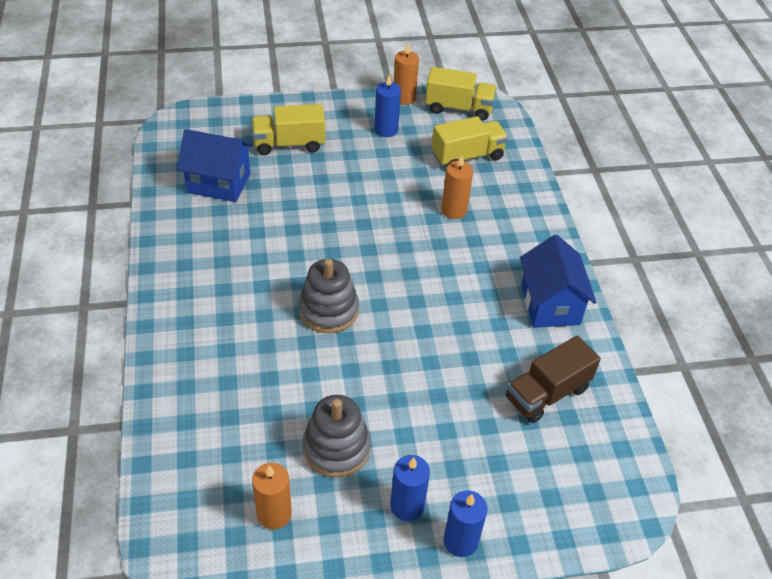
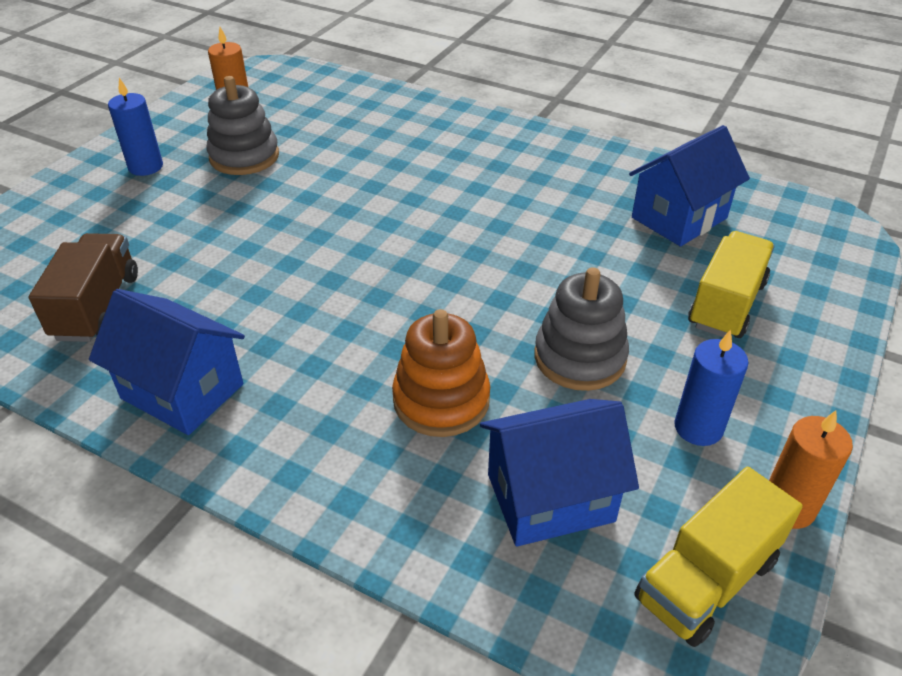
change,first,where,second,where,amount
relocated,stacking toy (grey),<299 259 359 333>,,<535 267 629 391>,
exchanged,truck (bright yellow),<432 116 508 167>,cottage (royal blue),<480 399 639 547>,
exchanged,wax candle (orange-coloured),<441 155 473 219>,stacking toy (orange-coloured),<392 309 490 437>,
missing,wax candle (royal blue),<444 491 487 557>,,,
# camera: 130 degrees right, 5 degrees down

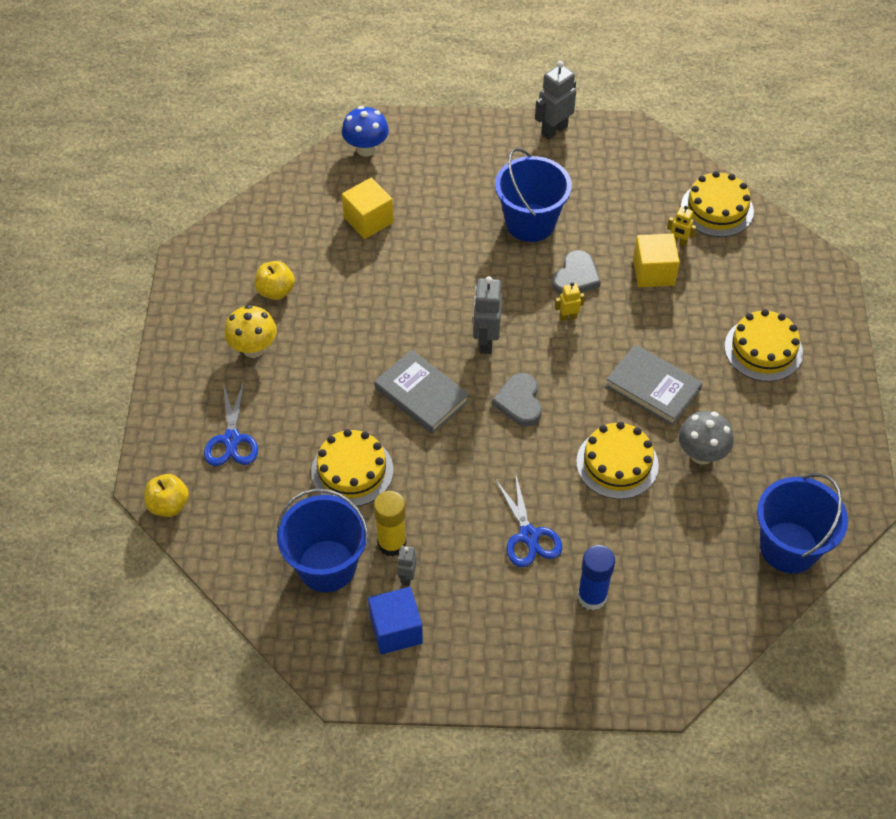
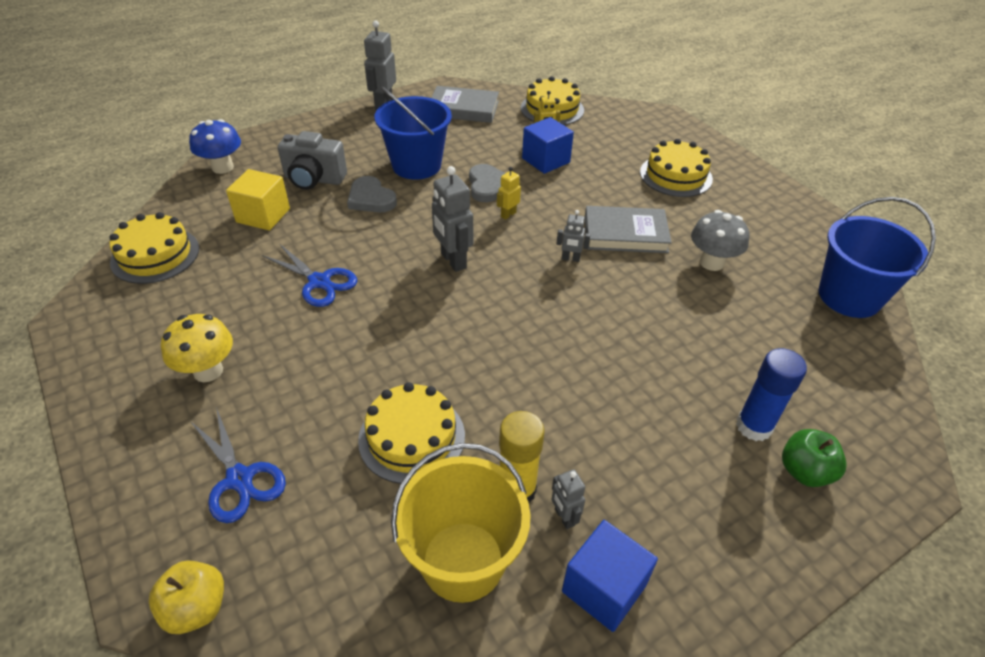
change,first,where,second,where,amount
missing,apple (bright yellow),<255 261 295 300>,,,
colour,pail (royal blue),<277 489 368 592>,pail (bright yellow),<391 443 531 603>,
relocated,hardback (grey),<374 350 469 434>,,<431 86 499 123>,
relocated,heart (grey),<492 373 542 426>,,<347 176 397 212>,
relocated,pair of scissors (royal blue),<495 472 562 567>,,<262 244 357 307>,
relocated,cake (bright yellow),<576 422 659 499>,,<109 212 199 284>,
colour,cube (bright yellow),<633 233 680 287>,cube (royal blue),<522 117 574 174>,
appeared,,,camera (grey),<278 131 347 190>,
appeared,,,robot figure (grey),<556 210 590 262>,
appeared,,,apple (leaf-green),<782 429 847 487>,
# camera: 35 degrees left, 10 degrees down

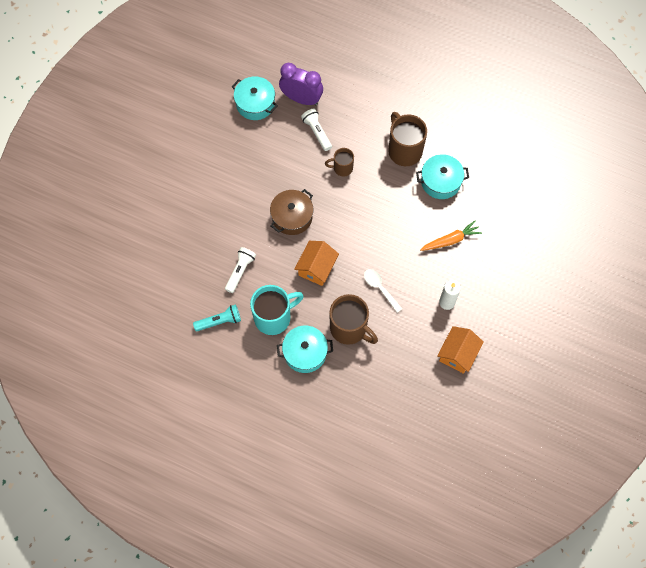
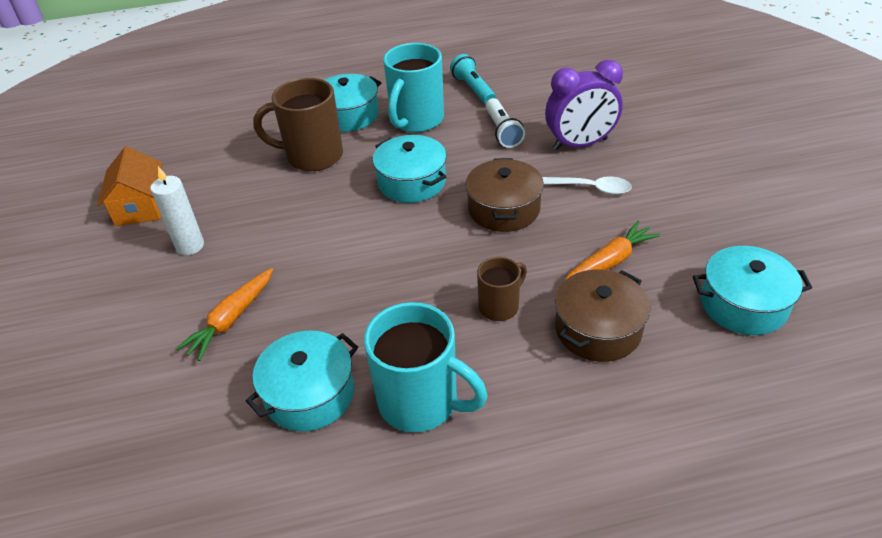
change,first,where,second,where,amount
spun,torch (teal),<193 304 241 331>,,<450 54 496 104>,120 degrees clockwise
relocated,bedside clock (royal purple),<279 63 323 105>,,<545 60 623 150>,
exchanged,cottage (orange-coloured),<294 241 339 286>,pot (teal),<373 135 447 203>,
exchanged,torch (pure white),<301 109 332 151>,pot (russet),<555 270 650 362>,
relocated,teaspoon (pure white),<364 269 402 313>,,<542 176 632 195>,
colour,coffee mug (russet),<388 112 427 166>,coffee mug (teal),<364 302 488 432>,
appeared,,,toy carrot (orange-coloured),<564 221 661 281>,
# camera: 145 degrees right, 25 degrees down

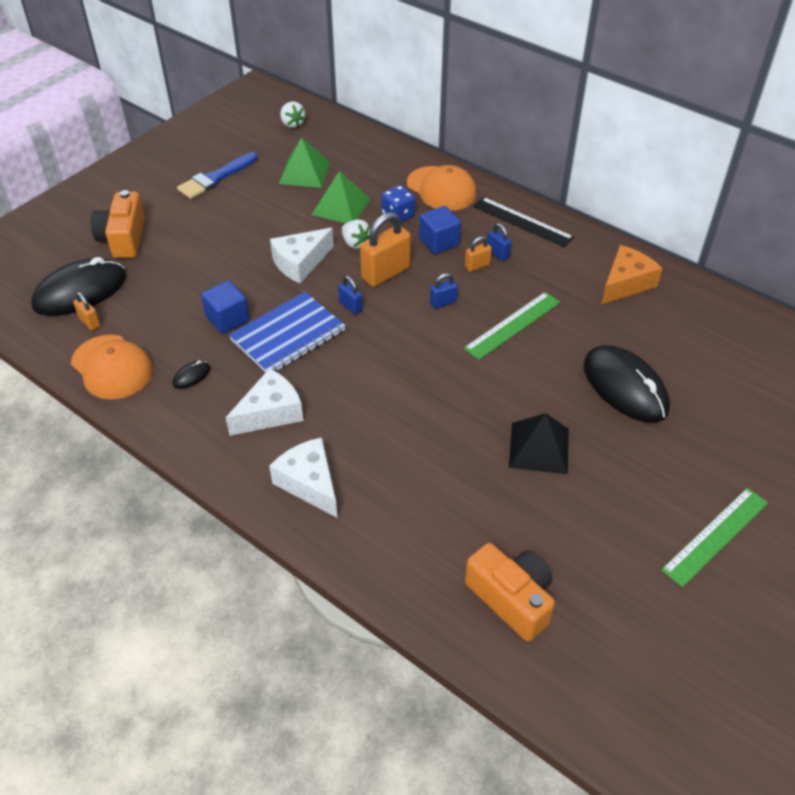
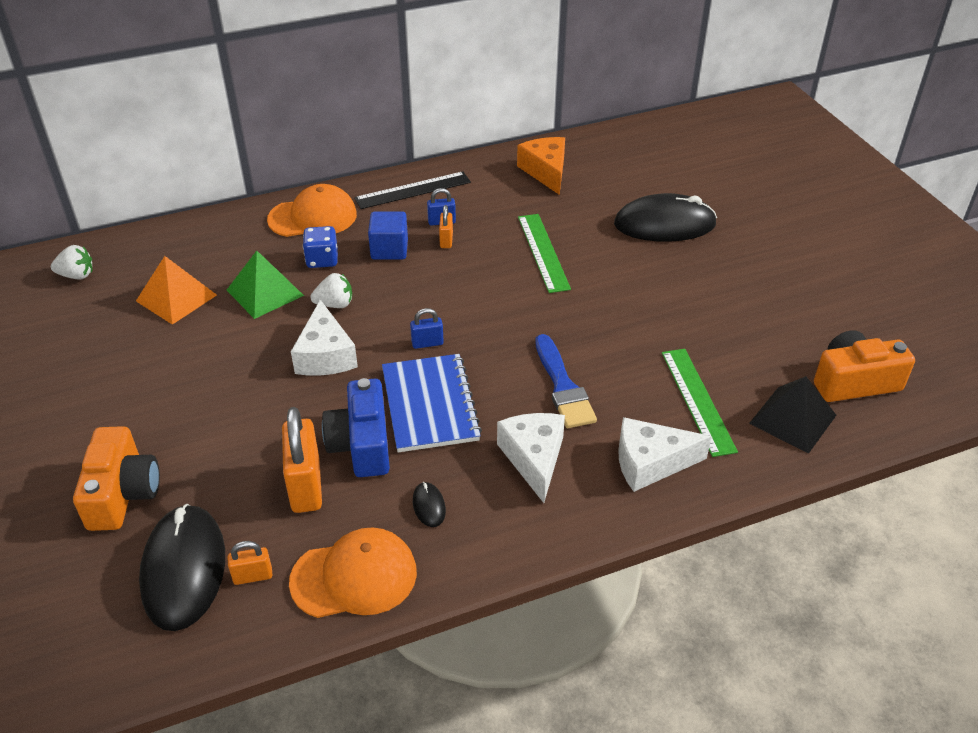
change,first,where,second,where,amount
spun,camera (orange-coloured),<91 190 145 258>,,<73 426 160 531>,120 degrees counterclockwise
relocated,paint brush (royal blue),<177 152 258 199>,,<535 334 597 428>,
exchanged,cube (royal blue),<201 280 250 334>,camera (royal blue),<322 378 390 477>,
colour,pyramid (leaf-green),<279 137 330 188>,pyramid (orange-coloured),<136 256 217 325>,
relocated,lock (orange-coloured),<360 212 411 287>,,<282 407 322 513>,
missing,lock (royal blue),<430 273 458 309>,,,
relocated,pyramid (black),<509 413 569 474>,,<749 376 836 453>,
relocated,measuring stick (leaf-green),<661 488 768 587>,,<662 349 738 457>,
# camera: 60 degrees left, 5 degrees down

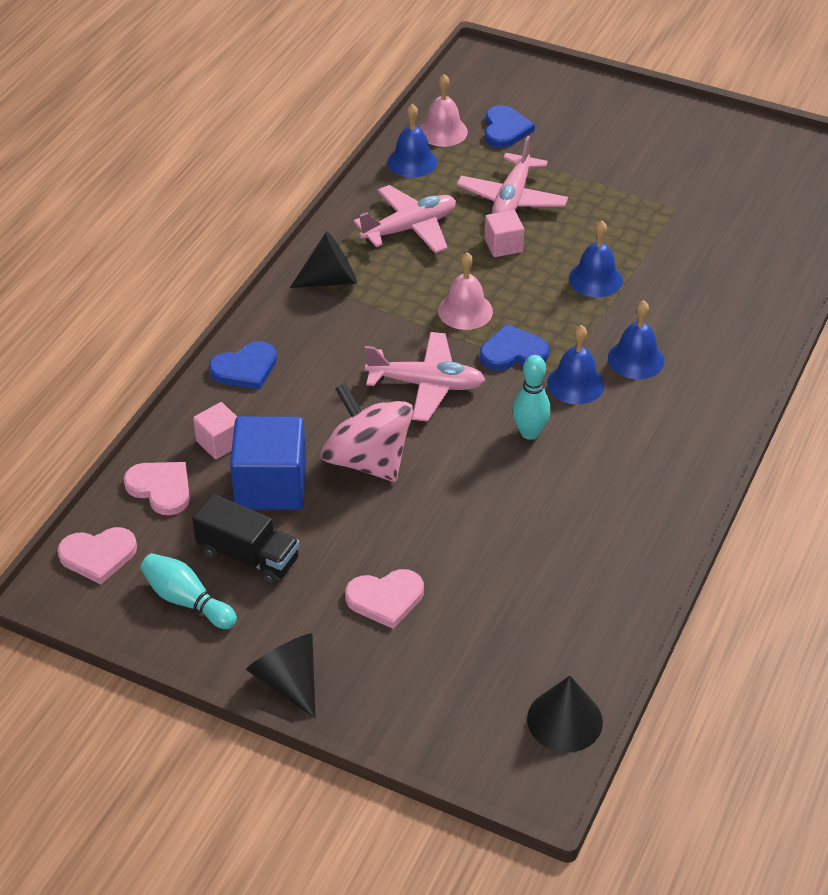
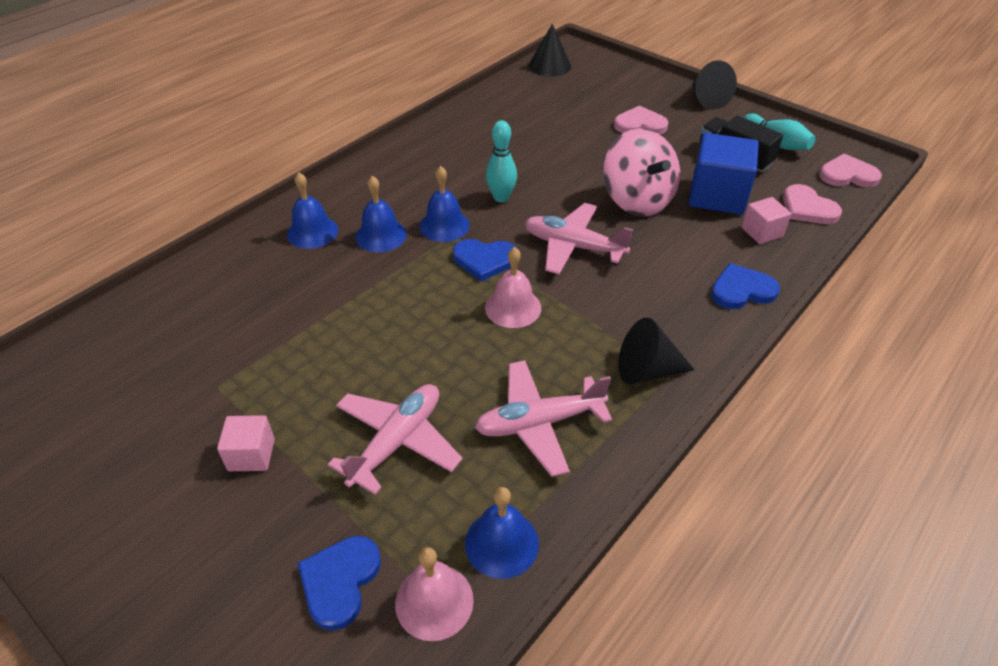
change,first,where,second,where,amount
relocated,cube (rosy),<484 210 524 257>,,<217 415 275 471>,
relocated,bell (royal blue),<569 221 623 297>,,<287 172 338 249>,
# camera: 165 degrees left, 0 degrees up

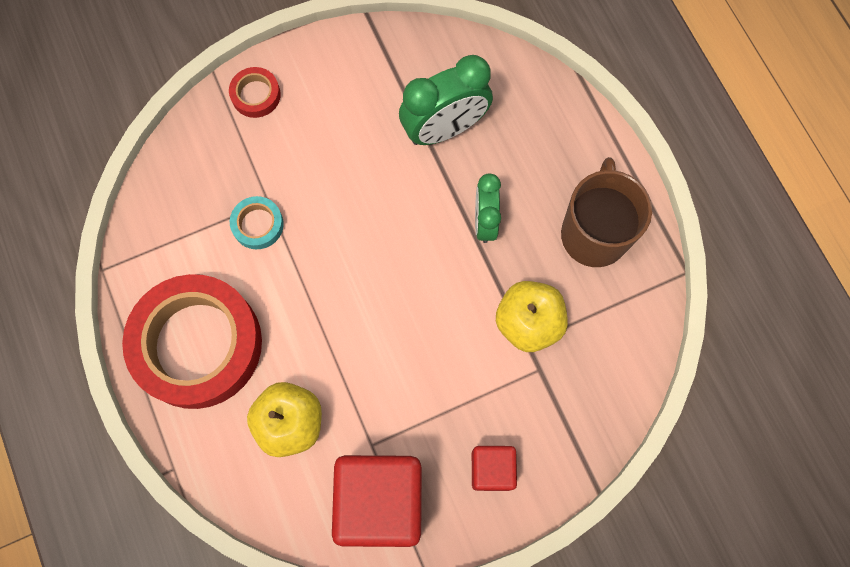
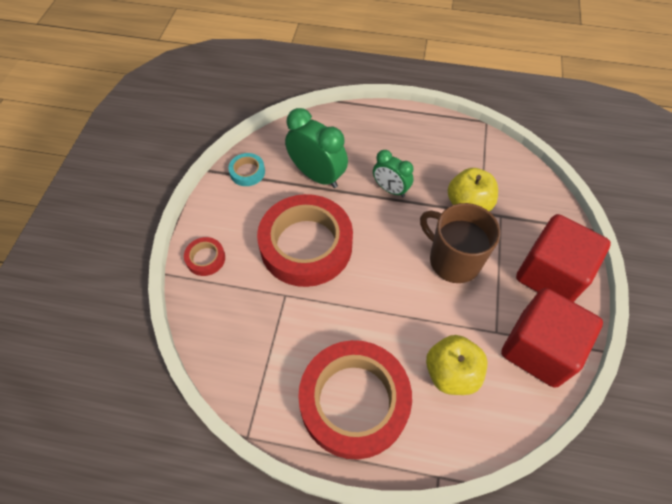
change,first,where,second,where,amount
relocated,sticky tape (teal),<230 196 284 249>,,<228 153 265 186>,
spun,bedside clock (leaf-green),<399 55 493 145>,,<285 108 348 188>,60 degrees counterclockwise
size,cube (crimson),<472 446 517 491>,,<516 214 611 302>,x1.94
relocated,coffee mug (russet),<561 157 652 267>,,<420 203 500 283>,
appeared,,,sticky tape (crimson),<257 194 353 287>,
# camera: 55 degrees left, 15 degrees down

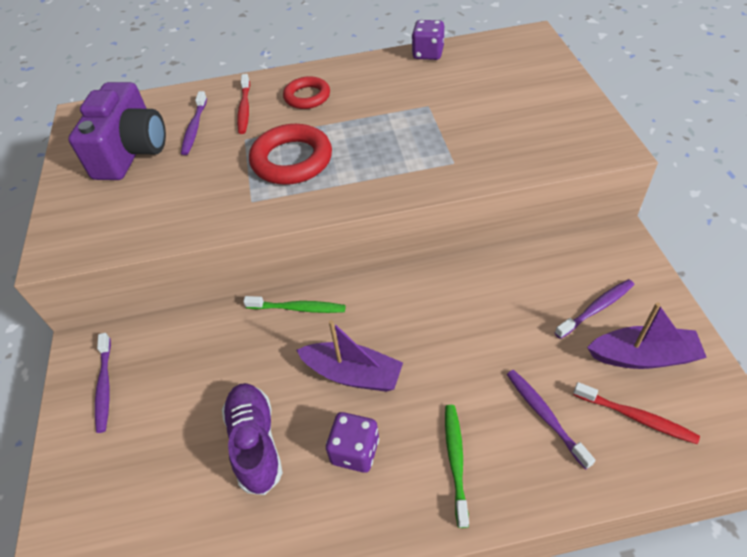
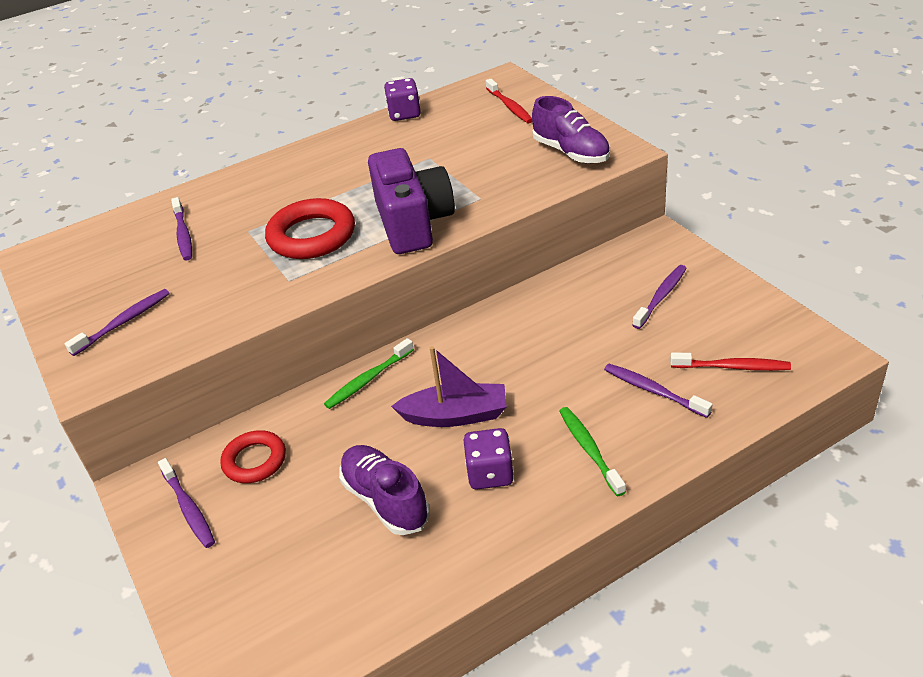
change,first,where,second,where,amount
relocated,camera (royal purple),<68 82 166 180>,,<368 148 455 254>,
relocated,tooth brush (crimson),<237 74 250 134>,,<486 79 532 123>,
spun,tooth brush (leaf-green),<243 296 346 313>,,<324 338 414 409>,150 degrees clockwise
relocated,ring (crimson),<283 76 330 109>,,<220 430 286 483>,
missing,boat (royal purple),<587 302 707 369>,,,
appeared,,,tooth brush (royal purple),<65 289 170 356>,
appeared,,,shoe (royal purple),<532 96 610 163>,
# camera: 20 degrees left, 10 degrees down

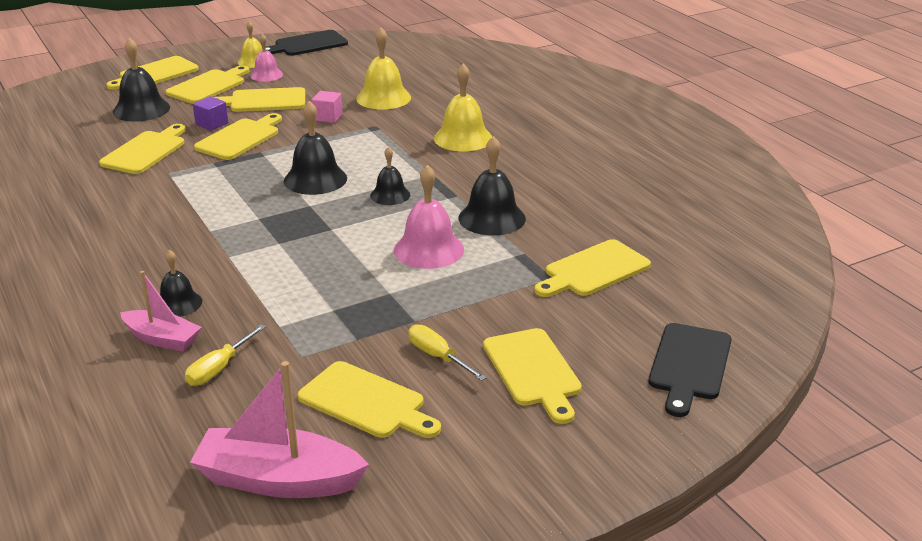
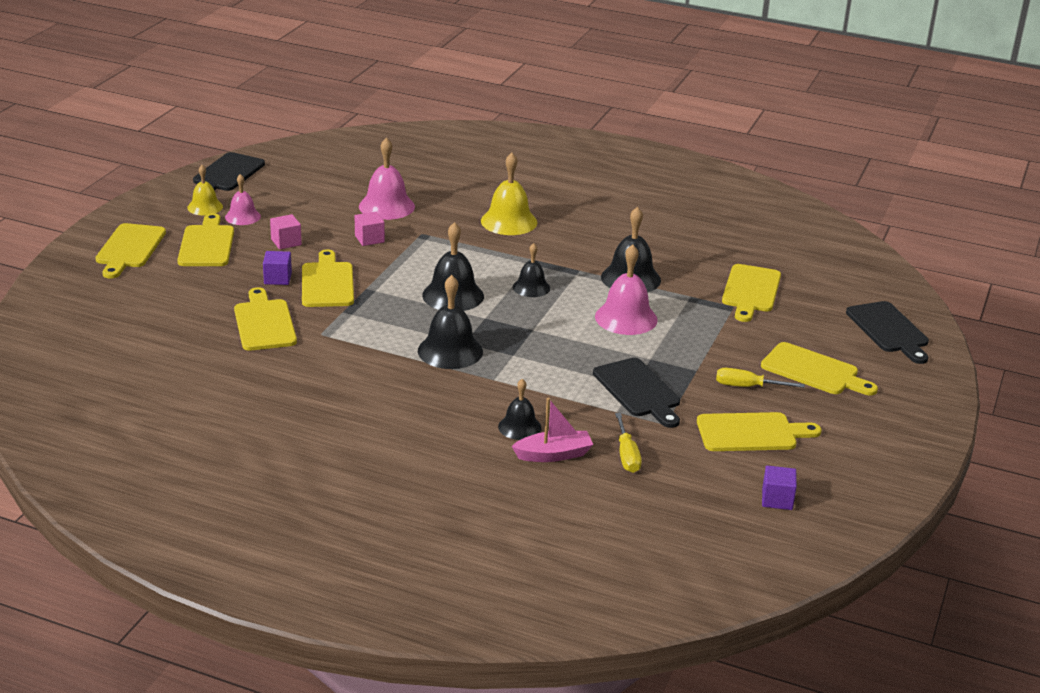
change,first,where,second,where,amount
relocated,bell (black),<113 38 170 122>,,<418 275 483 369>,
exchanged,boat (rosy),<190 361 369 498>,cube (royal purple),<762 465 797 510>,
exchanged,cutting board (bright yellow),<214 87 305 112>,cube (rosy),<270 214 302 249>,
colour,bell (bright yellow),<356 28 411 110>,bell (rosy),<359 138 415 220>,
appeared,,,cutting board (black),<593 358 680 428>,
# camera: 40 degrees left, 0 degrees up

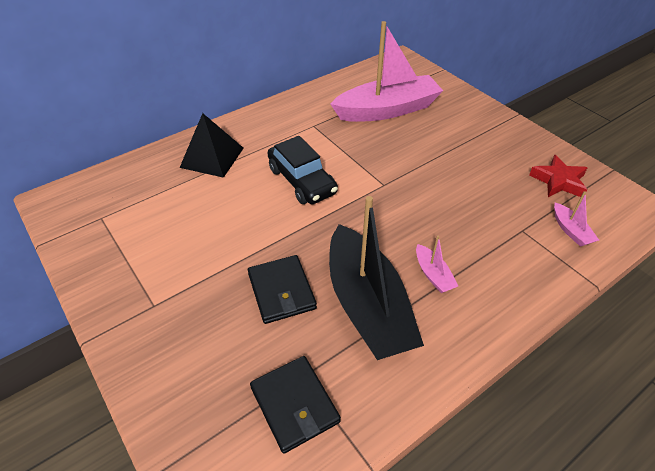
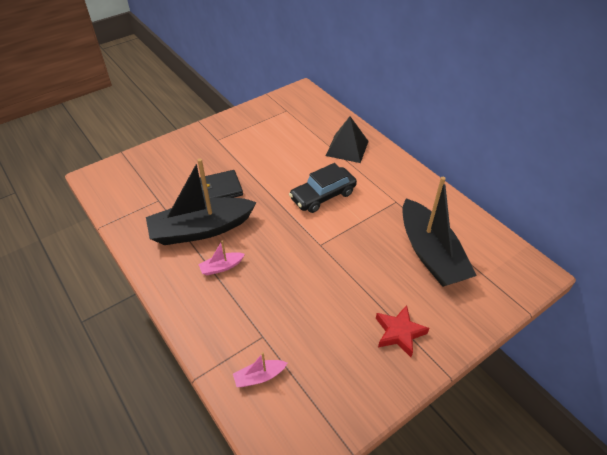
change,first,where,second,where,amount
missing,billfold (black),<250 356 341 454>,,,
colour,boat (rosy),<330 21 443 122>,boat (black),<402 177 477 287>,
relocated,star shape (crimson),<529 155 587 197>,,<376 305 430 357>,
# camera: 90 degrees right, 0 degrees up

